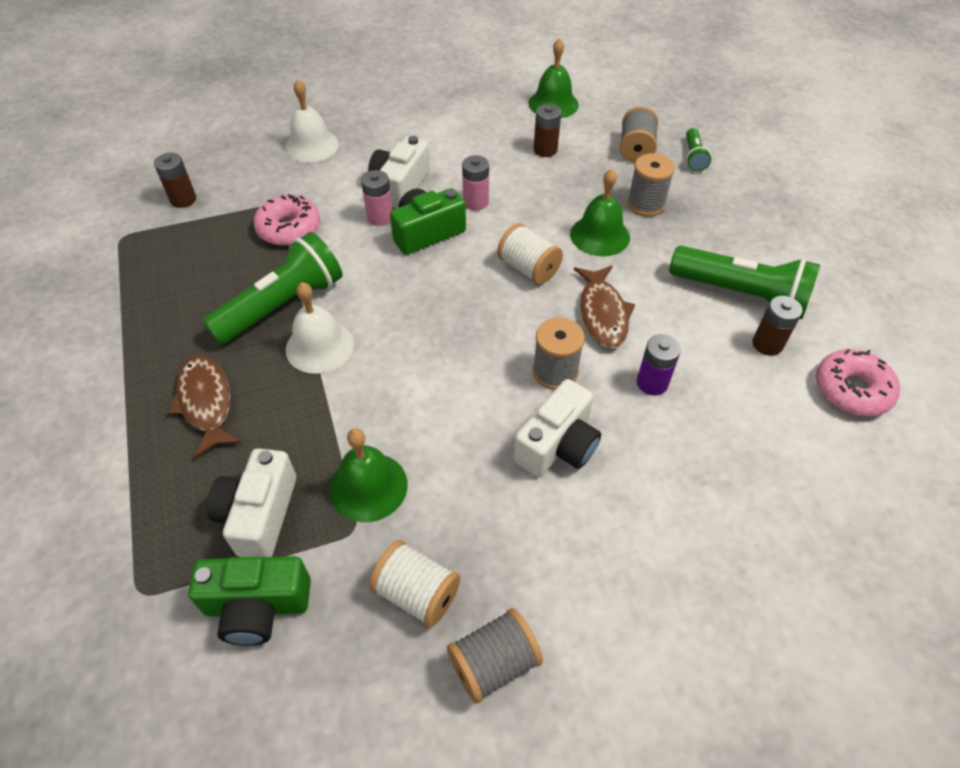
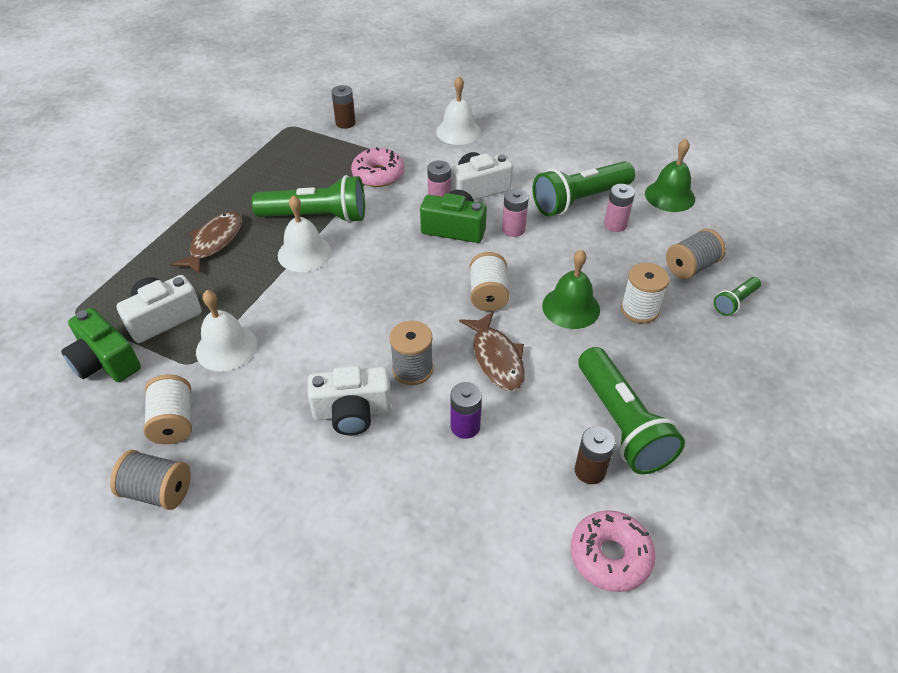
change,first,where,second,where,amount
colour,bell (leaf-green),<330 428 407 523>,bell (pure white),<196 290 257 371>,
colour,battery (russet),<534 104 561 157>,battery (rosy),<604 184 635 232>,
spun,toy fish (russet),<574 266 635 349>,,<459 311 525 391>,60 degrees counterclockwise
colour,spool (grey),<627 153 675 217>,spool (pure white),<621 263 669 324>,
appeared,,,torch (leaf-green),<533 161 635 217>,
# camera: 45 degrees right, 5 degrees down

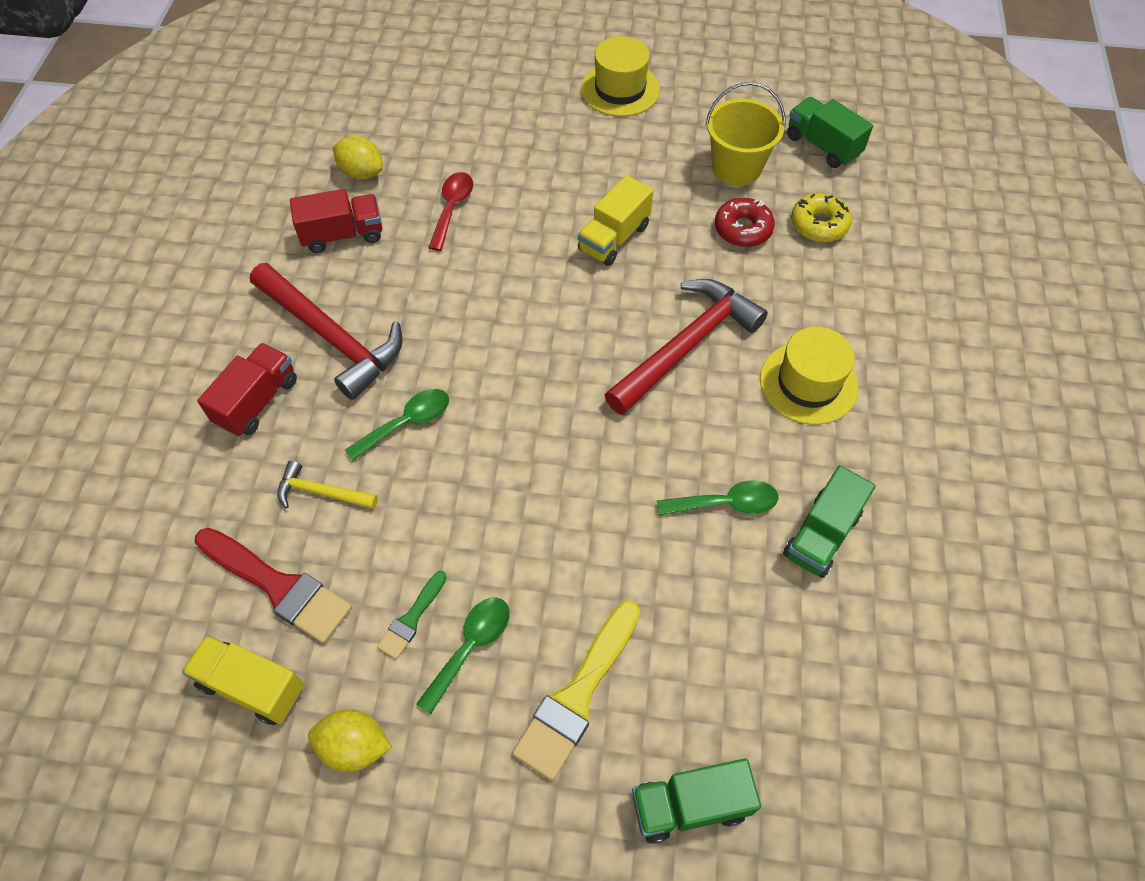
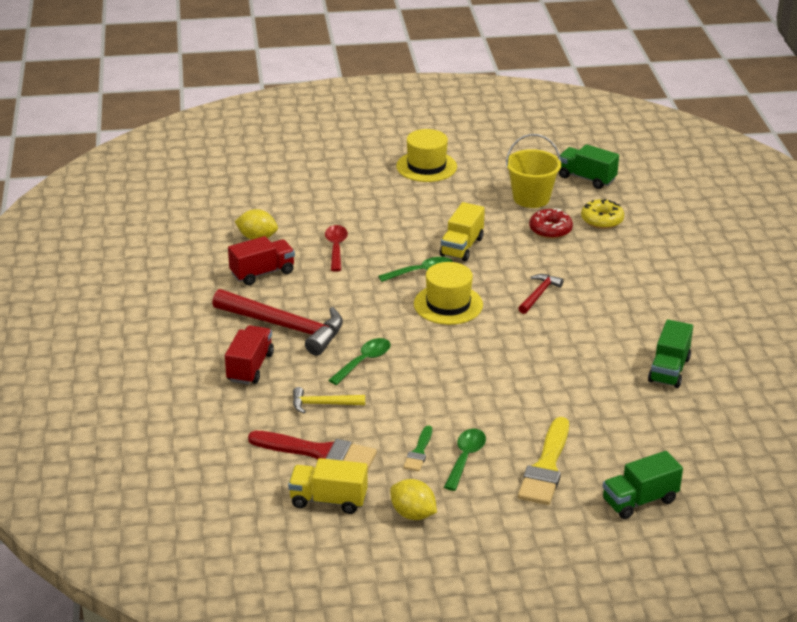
change,first,where,second,where,amount
spun,citrus fruit (bright yellow),<308 709 392 772>,,<390 479 437 520>,45 degrees clockwise
size,carpenter's hammer (crimson),<605 279 768 415>,,<519 274 564 314>,x0.50
relocated,teaspoon (leaf-green),<657 480 778 516>,,<378 257 453 282>,
relocated,tall hat (bright yellow),<760 327 858 425>,,<414 262 483 325>,
# camera: 15 degrees left, 25 degrees down

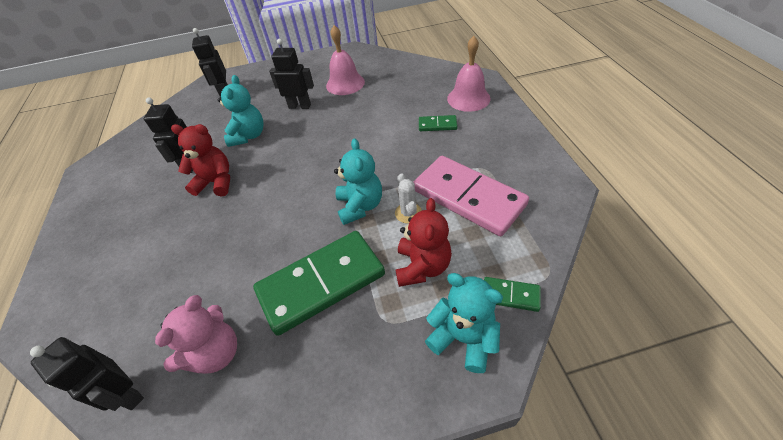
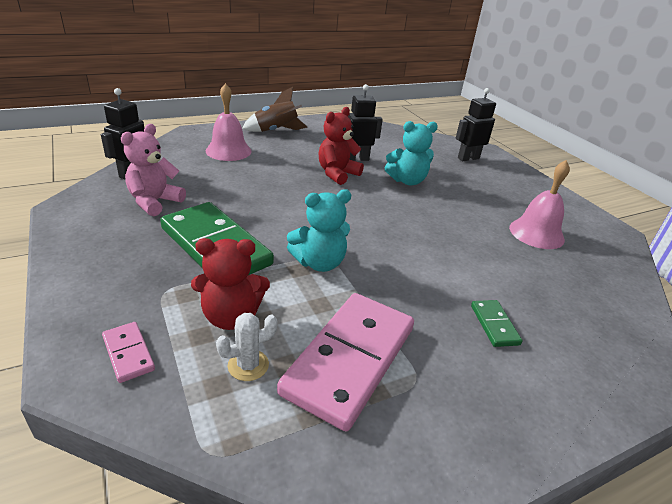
change,first,where,second,where,amount
spun,teddy (rosy),<155 295 237 374>,,<121 124 186 216>,105 degrees clockwise
spun,teddy (crimson),<171 124 230 197>,,<319 107 364 185>,135 degrees counterclockwise
missing,robot figure (black),<269 39 314 109>,,,
relocated,prickly plant (pure white),<395 173 422 224>,,<216 313 278 381>,
exchanged,teddy (teal),<425 273 503 373>,domino piece (rosy),<102 322 155 383>,
relocated,bell (rosy),<447 36 490 112>,,<206 83 252 161>,
missing,domino piece (leaf-green),<484 277 540 312>,,,
appeared,,,toy rocket (russet),<242 87 307 132>,
# camera: 70 degrees right, 15 degrees down

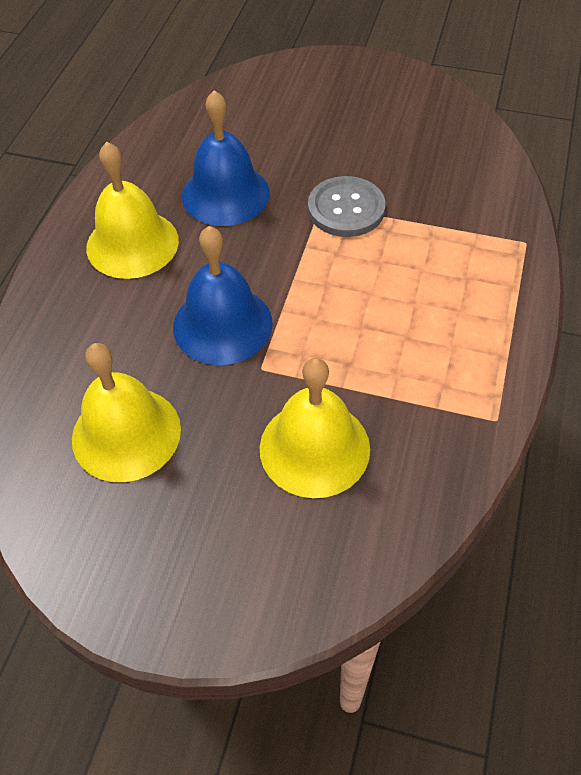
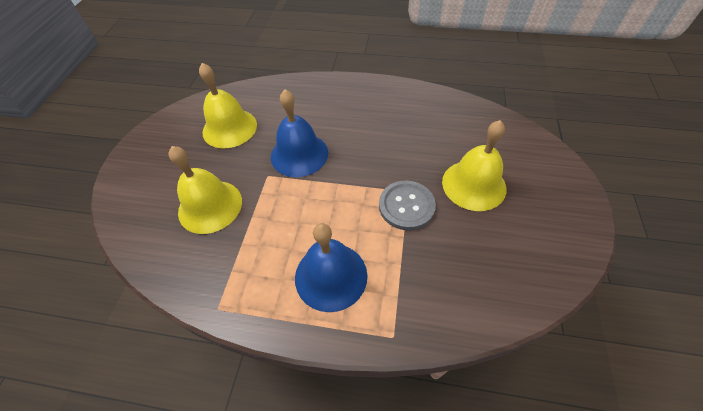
change,first,where,second,where,amount
relocated,bell (bright yellow),<86 142 179 279>,,<442 120 506 211>,
relocated,bell (royal blue),<182 90 270 226>,,<295 223 367 312>,
# camera: 85 degrees right, 0 degrees up

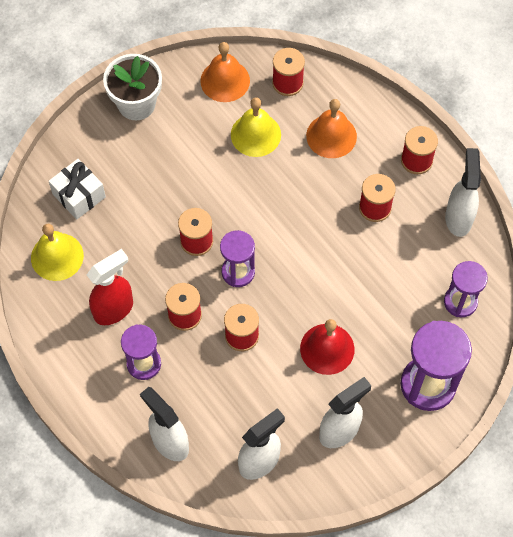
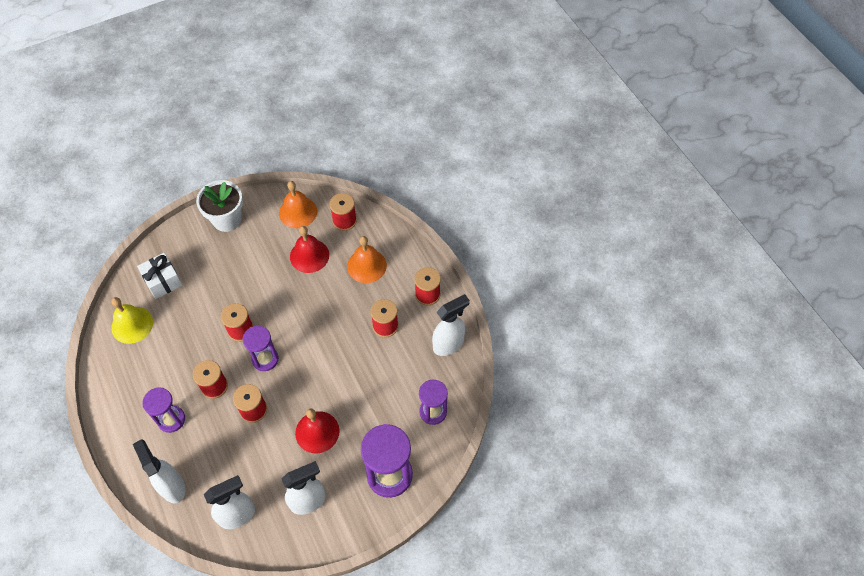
change,first,where,second,where,amount
missing,spray cleaner (crimson),<87 249 133 325>,,,
colour,bell (bright yellow),<231 97 281 157>,bell (crimson),<290 226 329 273>,
spun,spray cleaner (pure white),<445 148 481 237>,,<432 294 470 356>,45 degrees clockwise
# camera: 10 degrees right, 5 degrees down

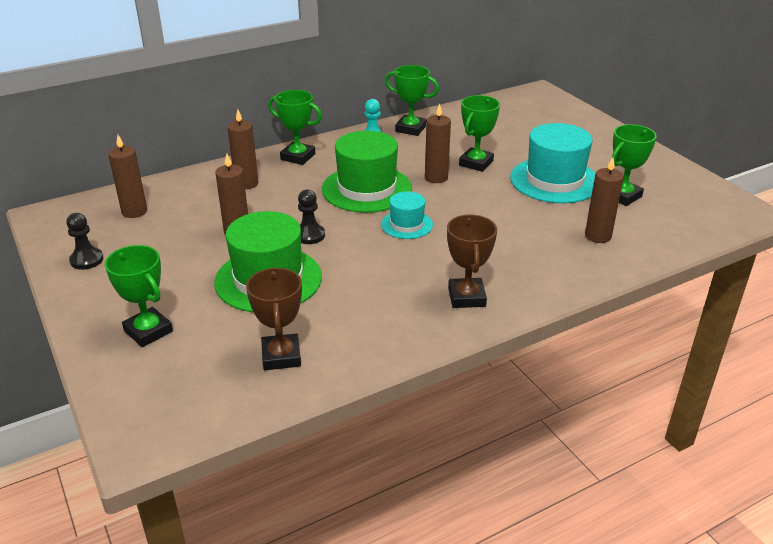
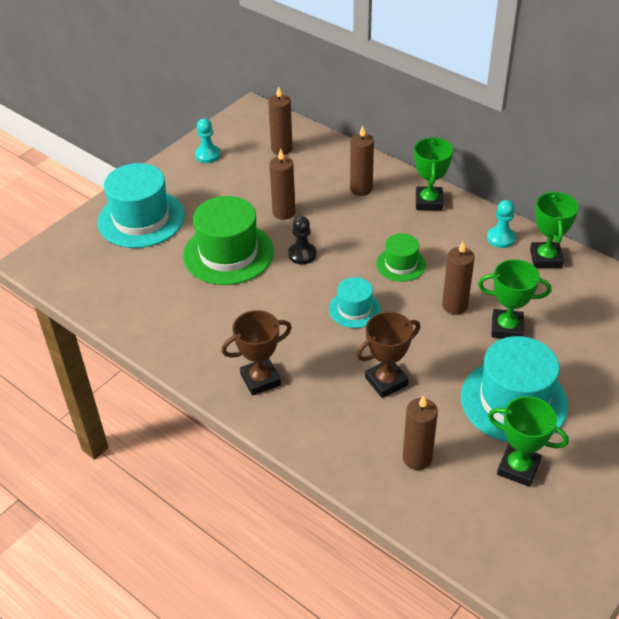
change,first,where,second,where,amount
colour,chess pawn (black),<66 213 104 270>,chess pawn (teal),<195 118 221 163>,
exchanged,award cup (leaf-green),<105 245 173 347>,tall hat (teal),<97 163 185 248>,
relocated,award cup (russet),<246 267 302 370>,,<356 312 420 398>,
size,tall hat (leaf-green),<322 131 412 213>,,<376 233 426 282>,x0.54
# camera: 70 degrees right, 10 degrees up

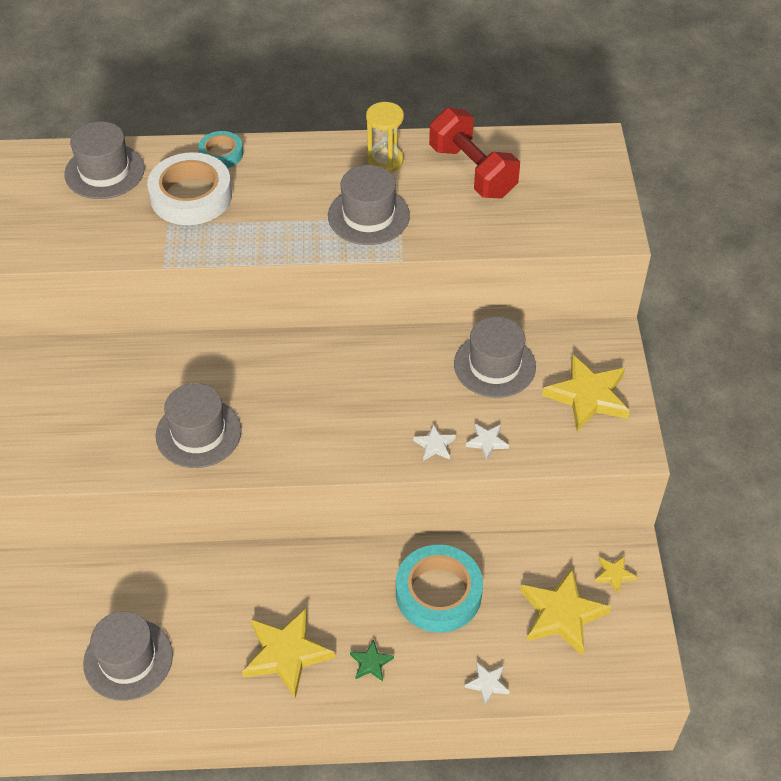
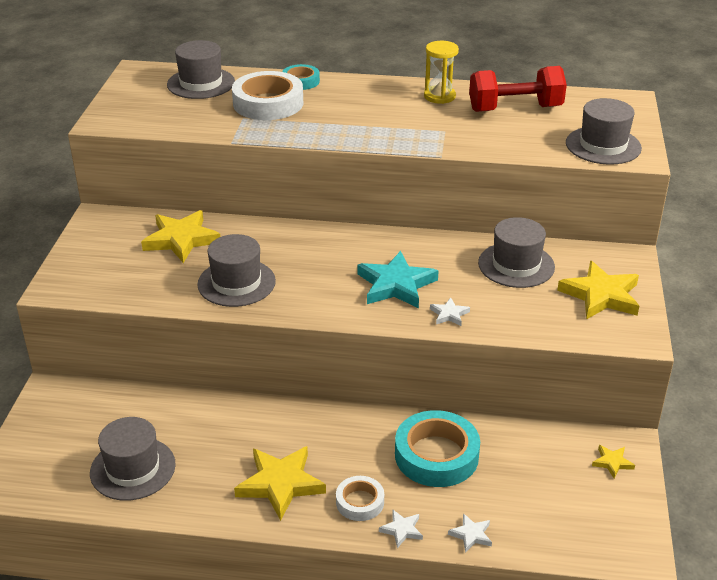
change,first,where,second,where,amount
relocated,tall hat (grey),<328 165 410 245>,,<566 98 642 165>,
exchanged,star shape (leaf-green),<350 639 394 681>,sticky tape (pure white),<336 476 384 521>,
spun,free weight (crimson),<429 108 520 198>,,<469 66 567 112>,75 degrees counterclockwise
relocated,star shape (pure white),<466 424 509 460>,,<379 509 423 548>,
relocated,star shape (bright yellow),<521 568 611 656>,,<141 210 220 263>,
appeared,,,star shape (teal),<357 251 438 308>,
# camera: 10 degrees right, 15 degrees down

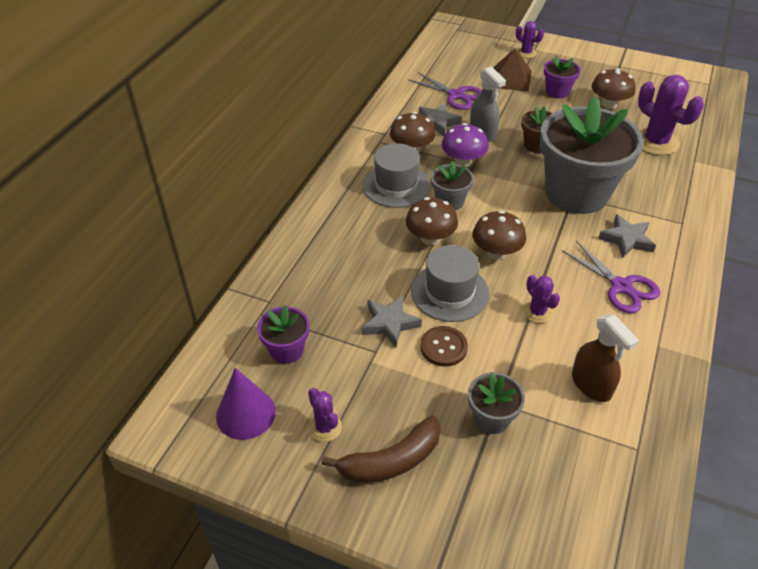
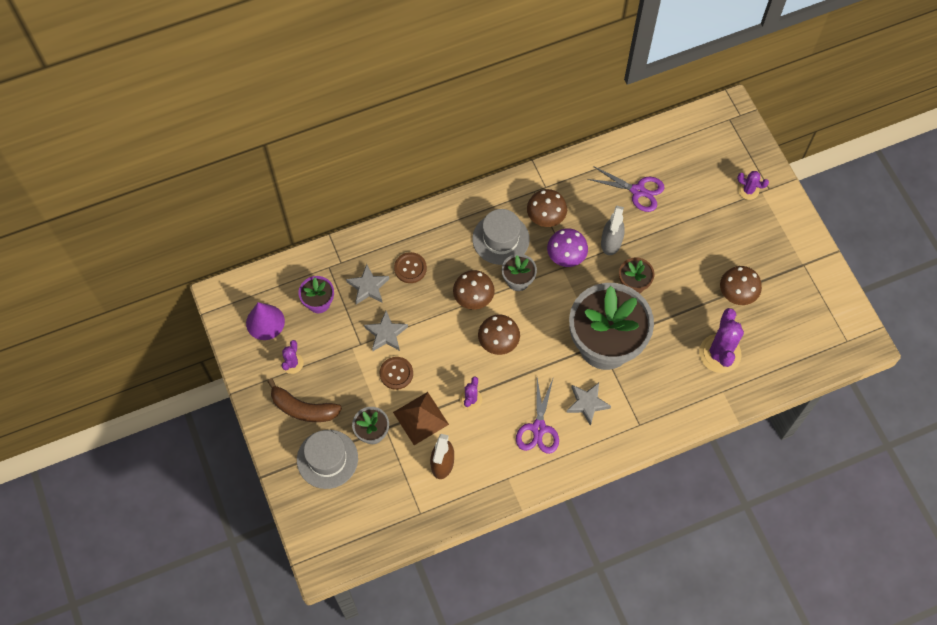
change,first,where,second,where,amount
spun,pair of scissors (royal purple),<409 72 482 110>,,<588 166 665 212>,60 degrees counterclockwise
relocated,tall hat (grey),<411 245 489 322>,,<297 430 358 489>,
relocated,star shape (grey),<419 103 462 136>,,<346 264 389 305>,
relocated,pyramid (russet),<494 48 532 92>,,<393 392 449 445>,
spun,prickly plant (royal purple),<516 21 544 58>,,<737 171 769 200>,60 degrees counterclockwise
missing,potted plant (royal purple),<544 56 581 98>,,,
appeared,,,button (russet),<394 252 427 283>,
# camera: 45 degrees right, 20 degrees up

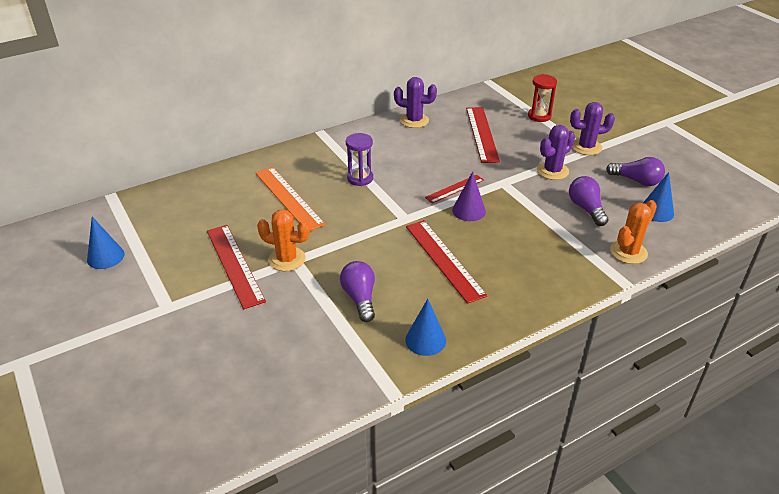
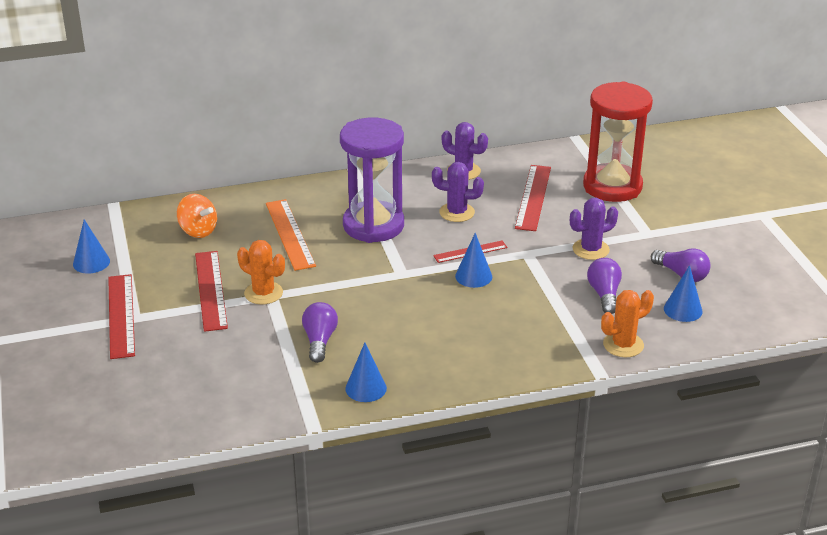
change,first,where,second,where,amount
size,sand timer (royal purple),<346 133 373 186>,,<340 118 404 243>,x2.12
relocated,measuring stick (crimson),<406 220 488 304>,,<108 274 135 359>,
colour,cone shape (royal purple),<452 171 486 221>,cone shape (royal blue),<455 233 492 288>,
size,sand timer (crimson),<528 74 557 122>,,<583 81 653 202>,x2.12
relocated,prickly plant (royal purple),<570 102 615 155>,,<432 162 484 222>,
appeared,,,whirligig (orange-coloured),<177 194 217 238>,
# camera: 15 degrees right, 5 degrees down

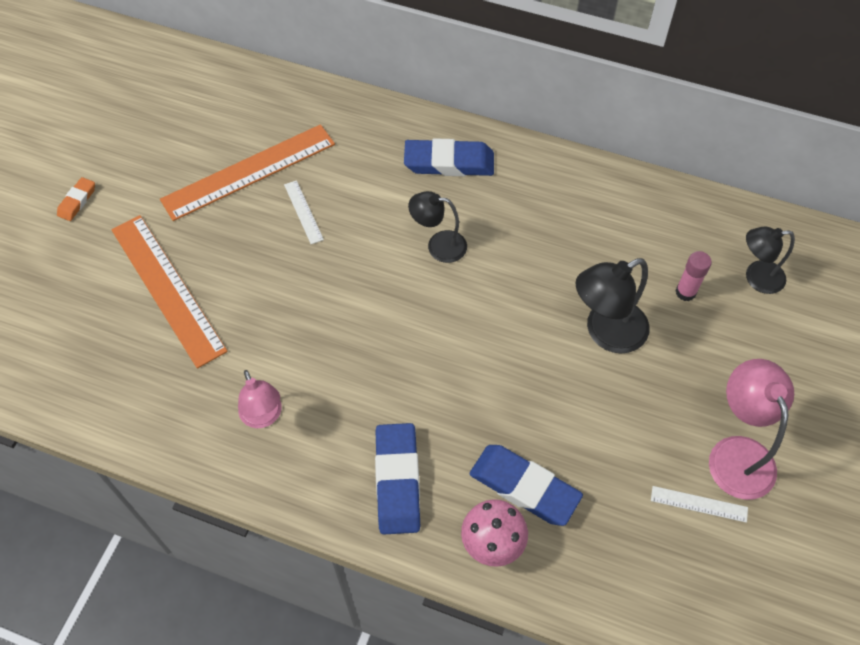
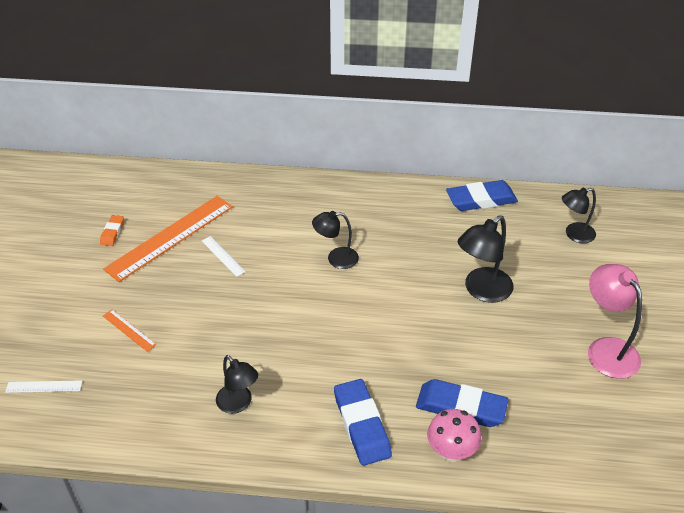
change,first,where,second,where,amount
relocated,eraser (orange-coloured),<57 177 95 221>,,<100 215 124 246>,
size,measuring stick (orange-coloured),<111 215 228 369>,,<103 309 156 352>,x0.43
colour,lamp (rosy),<238 370 281 428>,lamp (black),<216 355 258 414>,
relocated,eraser (royal blue),<404 138 494 176>,,<446 180 518 211>,
relocated,measuring stick (pure white),<651 486 748 523>,,<5 380 82 393>,
missing,glue (rosy),<675 251 712 301>,,,
# camera: 15 degrees left, 15 degrees down

